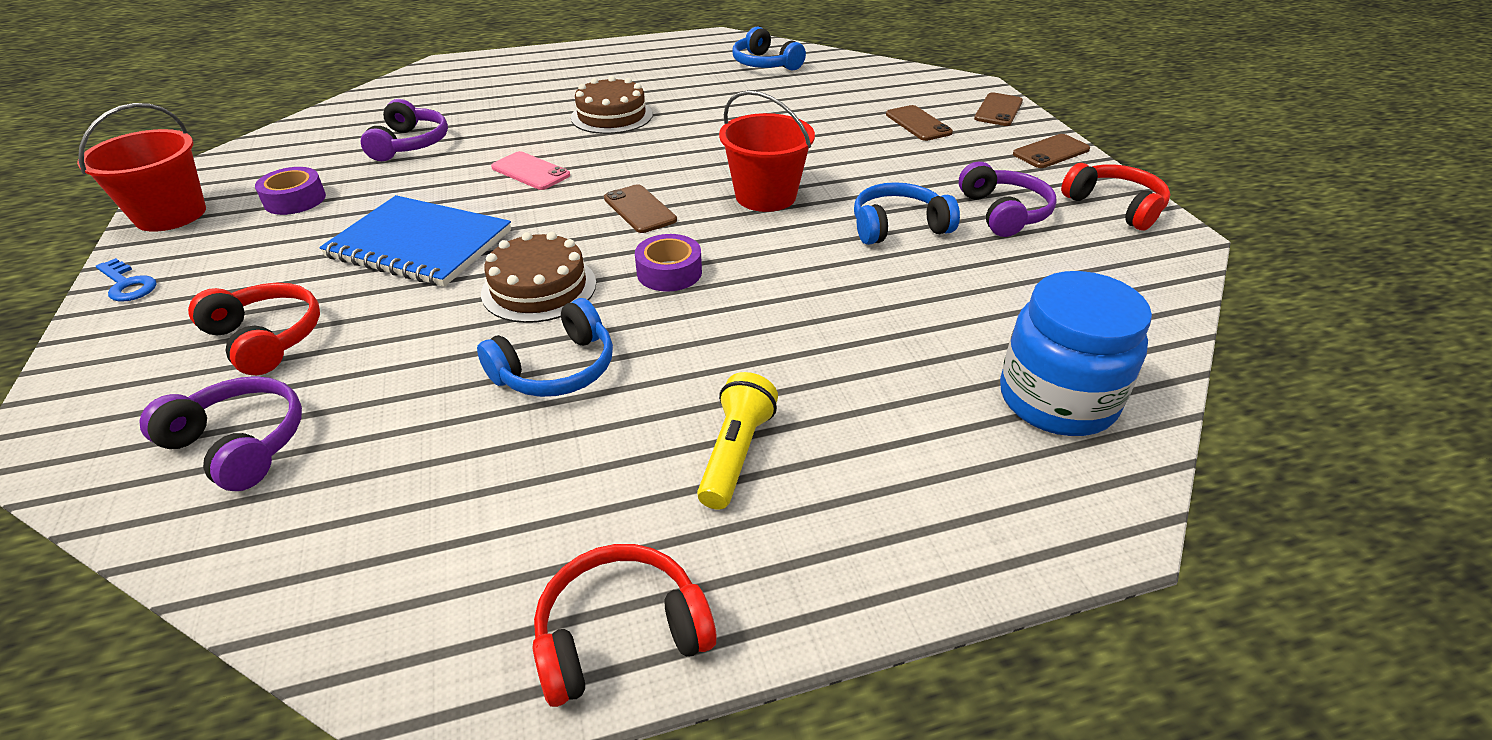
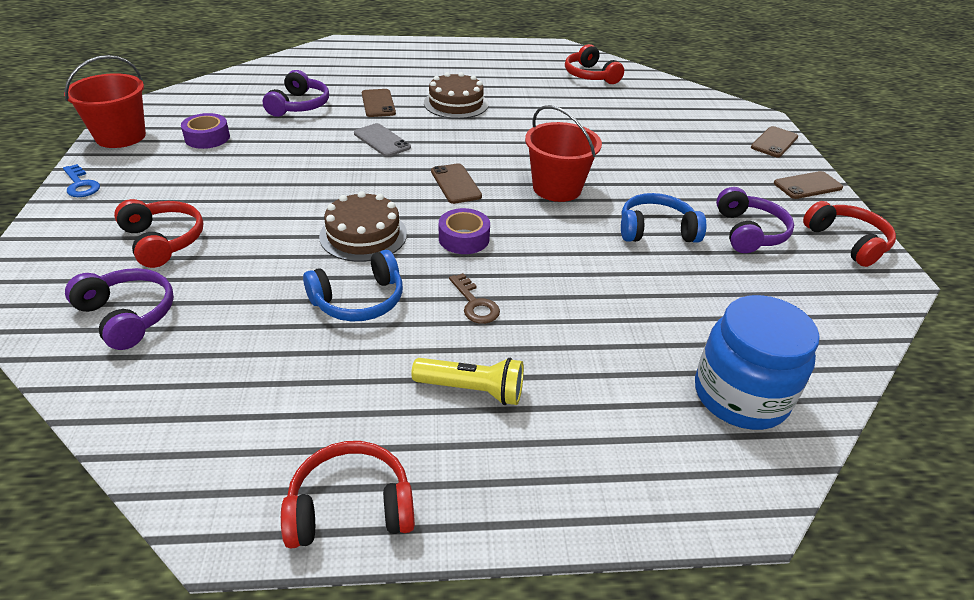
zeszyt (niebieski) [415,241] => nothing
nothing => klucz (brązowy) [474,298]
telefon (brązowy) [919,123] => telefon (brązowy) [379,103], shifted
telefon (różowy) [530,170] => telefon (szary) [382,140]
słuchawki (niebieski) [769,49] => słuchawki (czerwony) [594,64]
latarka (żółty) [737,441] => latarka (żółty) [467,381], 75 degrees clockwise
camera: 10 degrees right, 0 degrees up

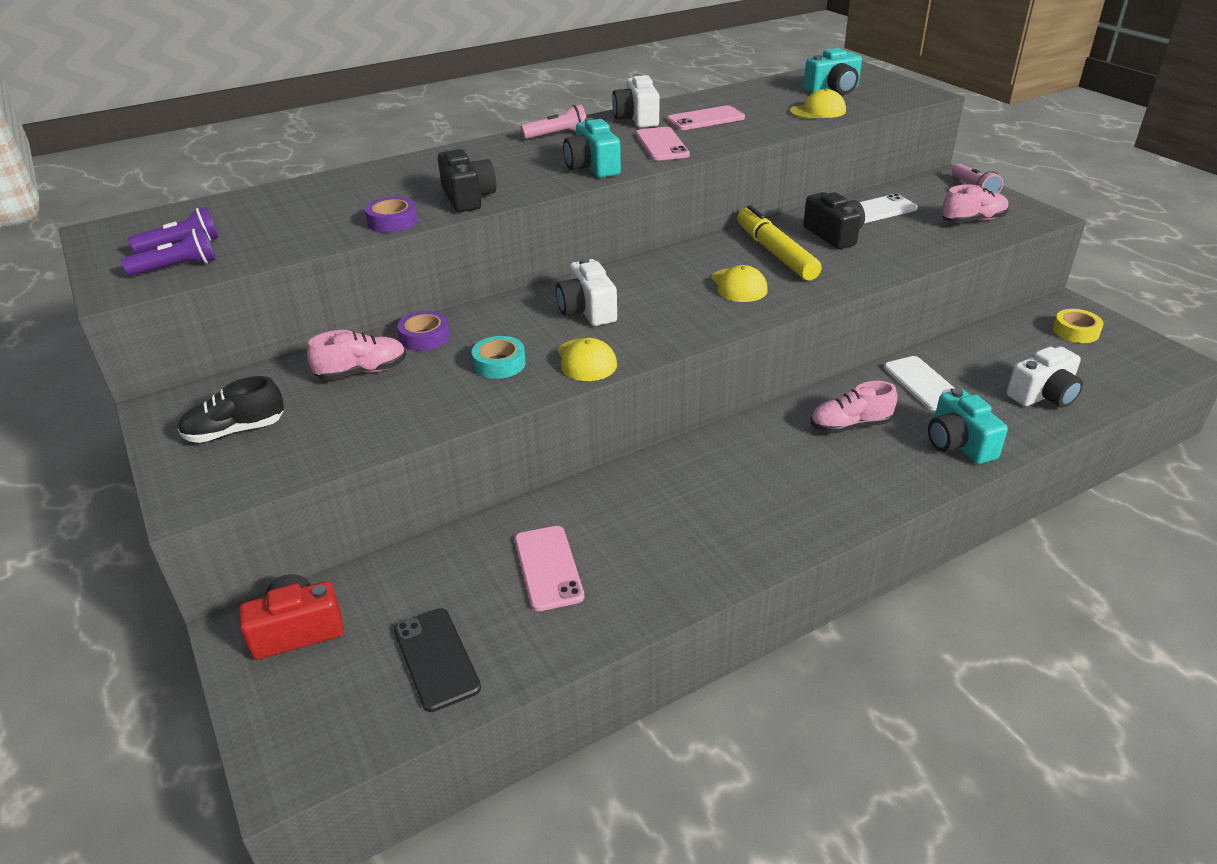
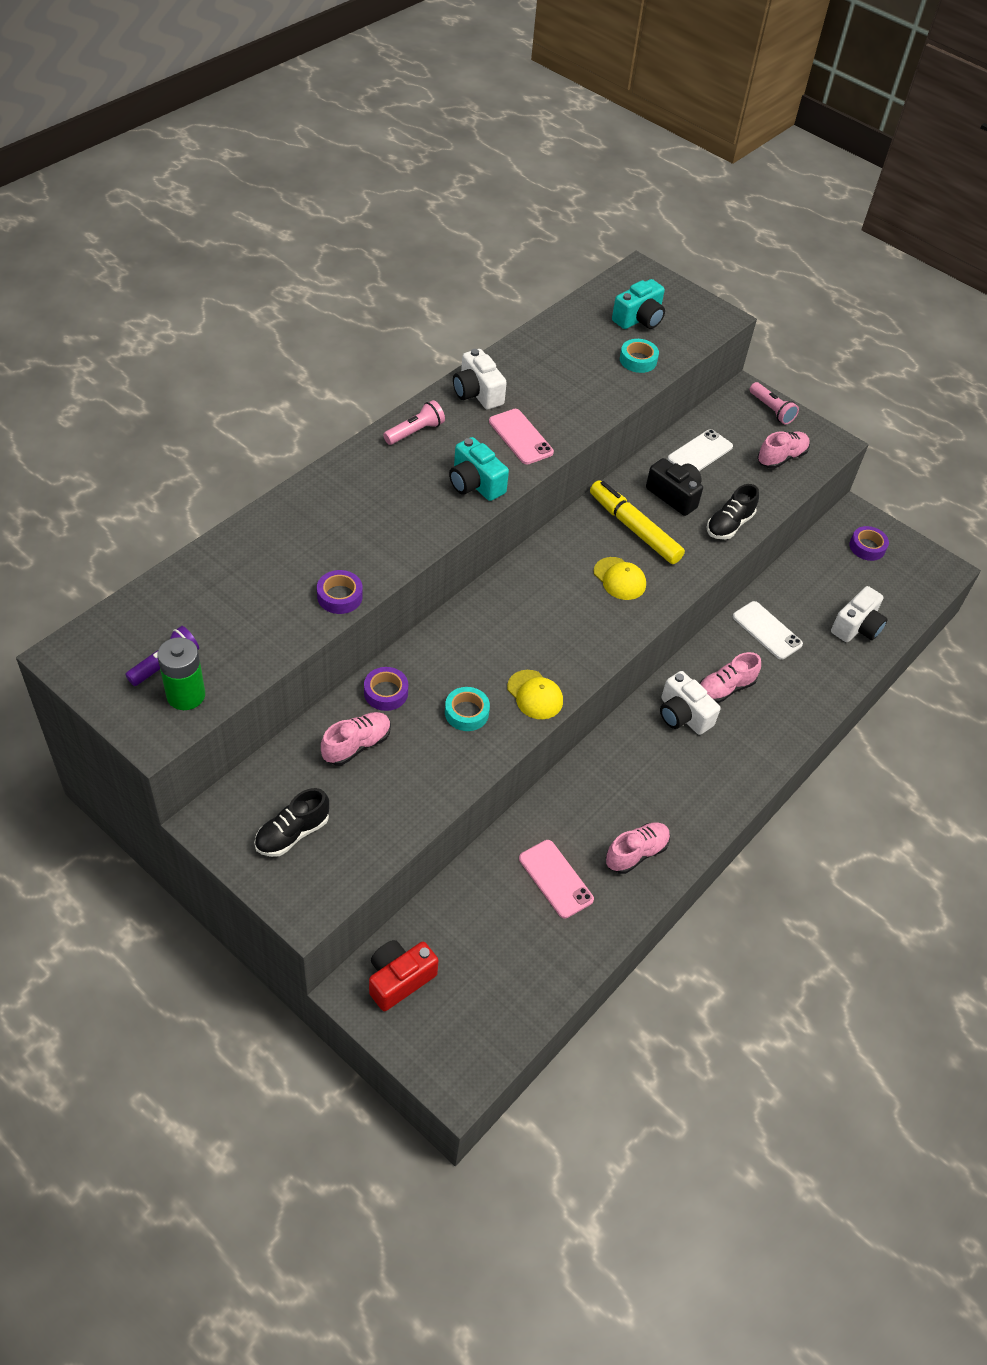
telefon (czarny) [437,660] => nothing
aparat fotograficzny (czarny) [467,180] => nothing
telefon (różowy) [706,117] => nothing
aparat fotograficzny (turkusowy) [968,426] => nothing
nothing => but (różowy) [638,848]
nothing => but (czarny) [732,512]
aparat fotograficzny (biały) [586,291] => aparat fotograficzny (biały) [690,703], shifted
latarka (fioletowy) [168,252] => bateria (zielony) [181,673]
czapka (żółty) [818,103] => taśma klejąca (turkusowy) [639,356]
taśma klejąca (żółty) [1078,326] => taśma klejąca (fioletowy) [869,543]
camera: 25 degrees left, 15 degrees up

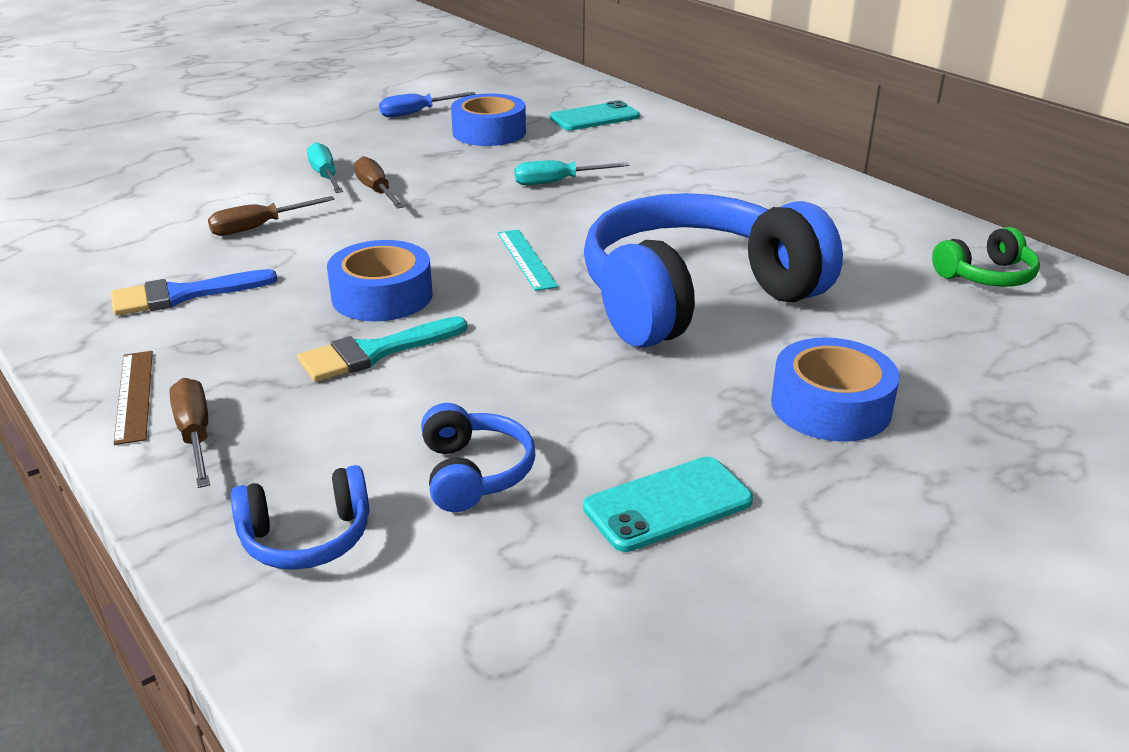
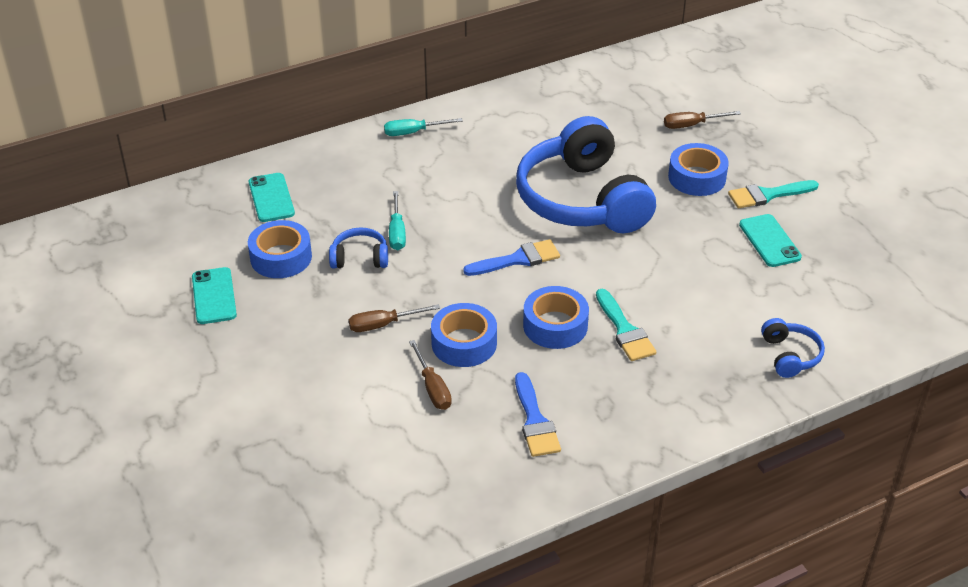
linijka (brązowy) [133,398] => nothing
słuchawki (zielony) [986,257] => nothing
nothing => taśma klejąca (niebieski) [464,335]
nothing => pędzel (turkusowy) [773,194]
śrubokręt (brązowy) [189,433] => śrubokręt (brązowy) [702,120], shifted
śrubokręt (turkusowy) [325,167] => śrubokręt (turkusowy) [423,127], shifted
słuchawki (niebieski) [478,457] => słuchawki (niebieski) [358,248], shifted
śrubokręt (niebieski) [427,104] => telefon (turkusowy) [214,295]
linijka (turkusowy) [528,260] => pędzel (niebieski) [511,257]
camera: 80 degrees left, 10 degrees up

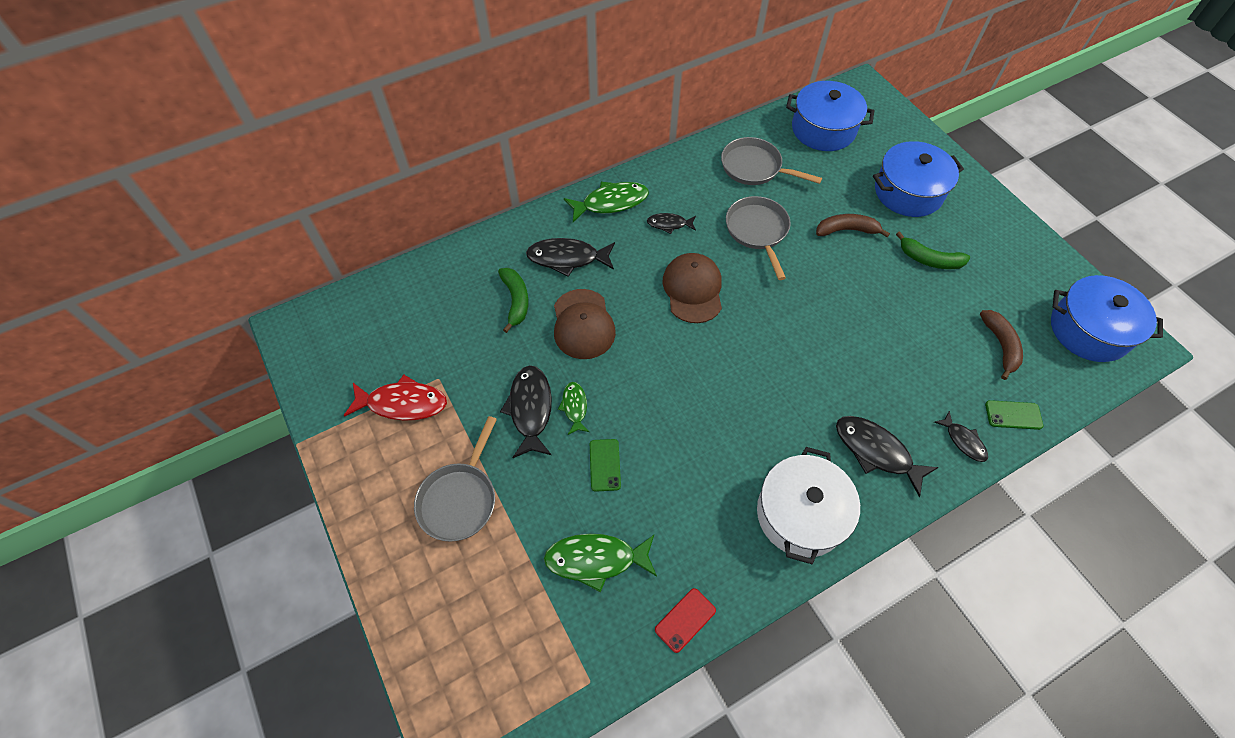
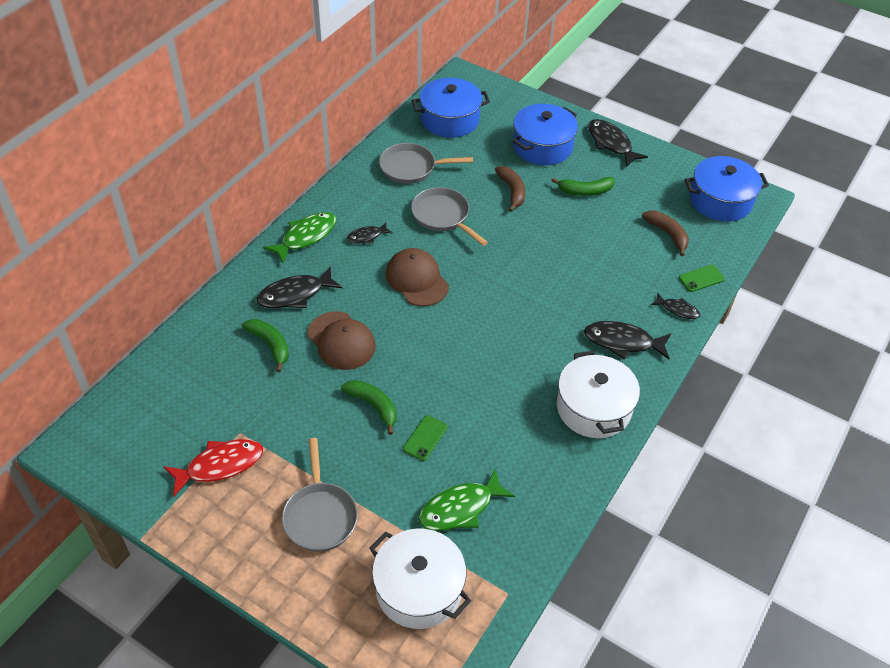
telefon (czerwony) [685,620] => nothing
nothing => garnek (biały) [420,578]
ryba (czarny) [526,411] => ryba (czarny) [618,143], shifted
ryba (zielony) [573,408] => banan (zielony) [369,407]
telefon (zielony) [605,465] => telefon (zielony) [425,438], 60 degrees clockwise
banan (brązowy) [853,225] => banan (brązowy) [510,189], 105 degrees clockwise
camera: 30 degrees left, 10 degrees down

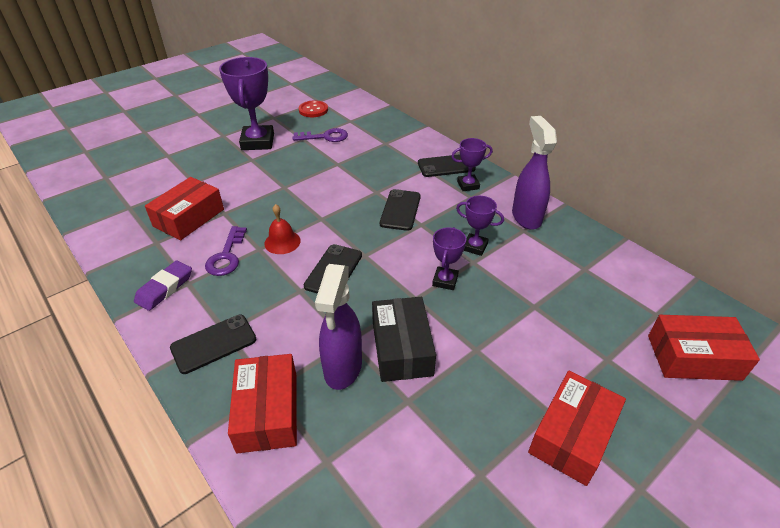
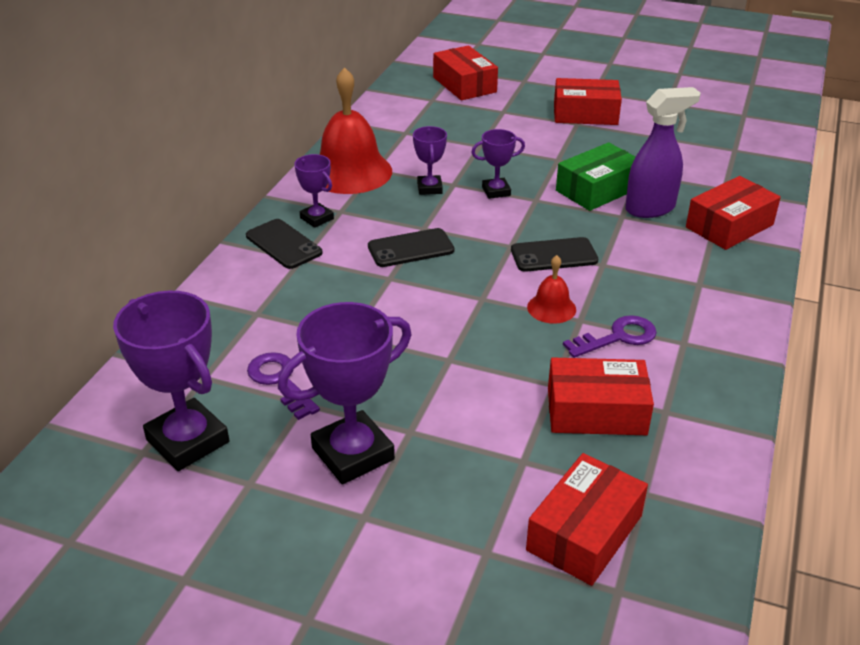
gumka do mazania (fioletowy) [163,285] => nothing
telefon (czarny) [213,344] => nothing
nothing => pudełko (czerwony) [587,519]
guzik (czerwony) [313,108] => puchar (fioletowy) [171,381]
spryskiwacz (fioletowy) [534,173] => dzwonek (czerwony) [355,130]
pudełko (czarny) [404,339] => pudełko (zielony) [596,176]
camera: 120 degrees left, 5 degrees down

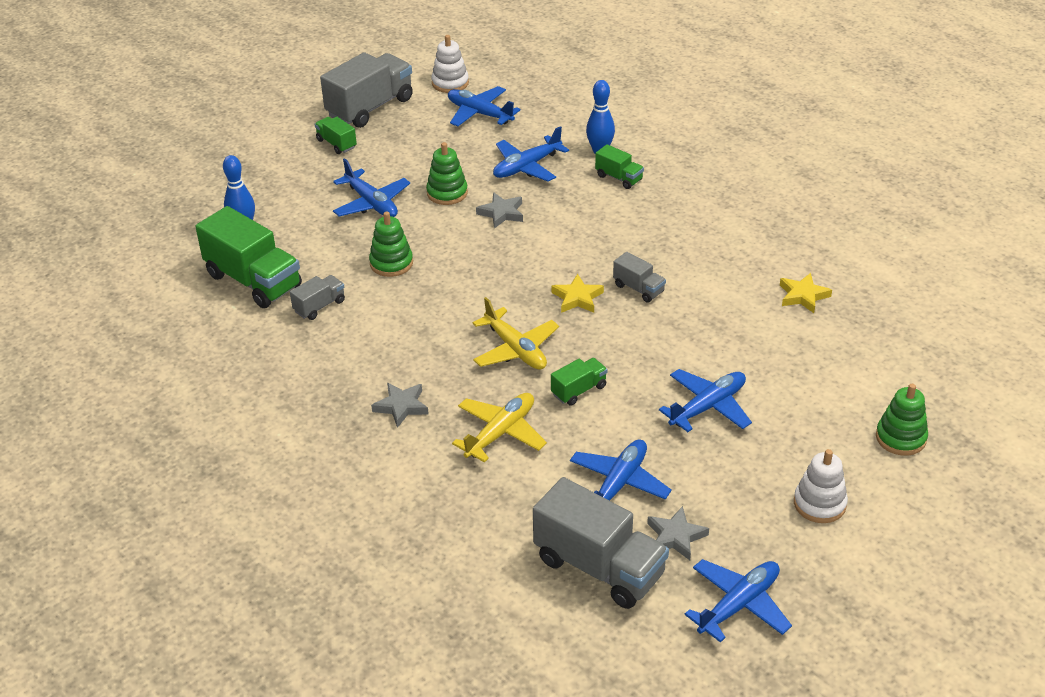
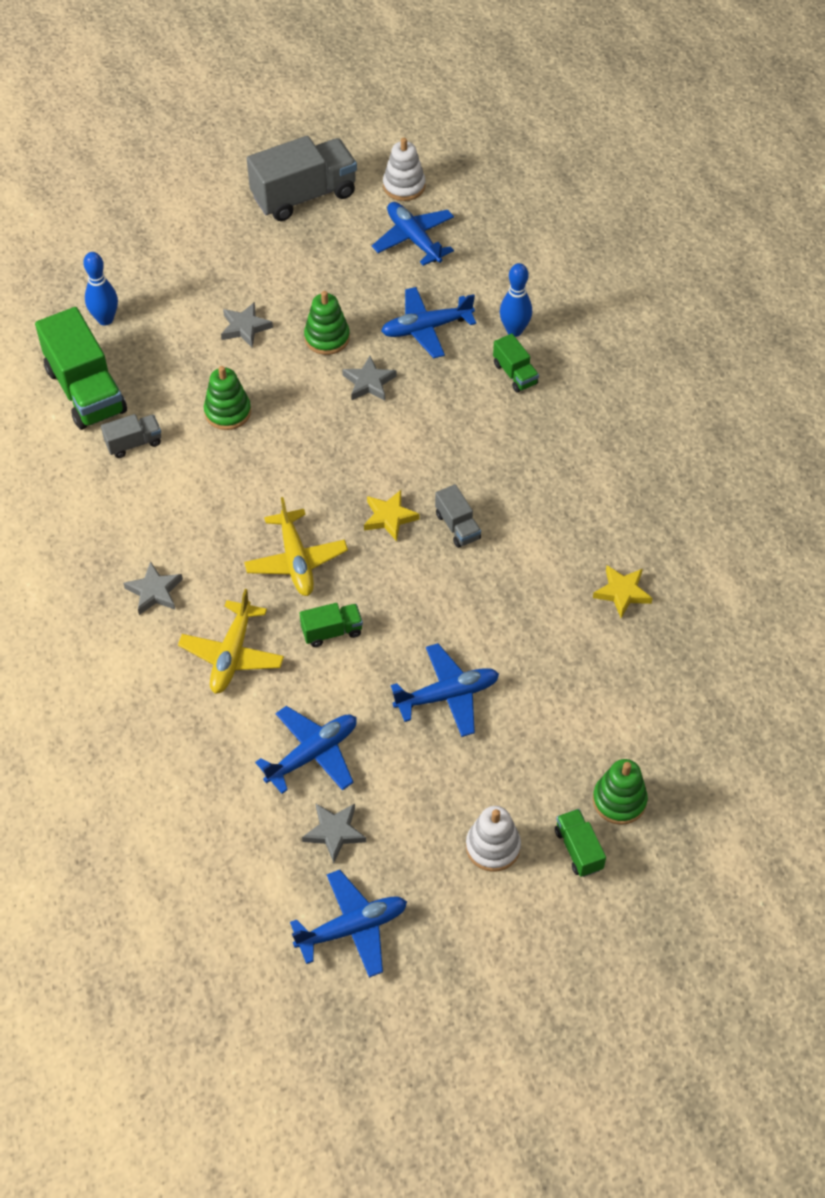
ciężarówka (szary) [601,543] => nothing
ciężarówka (zielony) [336,135] => ciężarówka (zielony) [580,843], shifted
samolot (niebieski) [371,187] => gwiazda (szary) [247,324]
samolot (żółty) [499,428] => samolot (żółty) [231,641], 135 degrees clockwise
camera: 20 degrees right, 15 degrees up

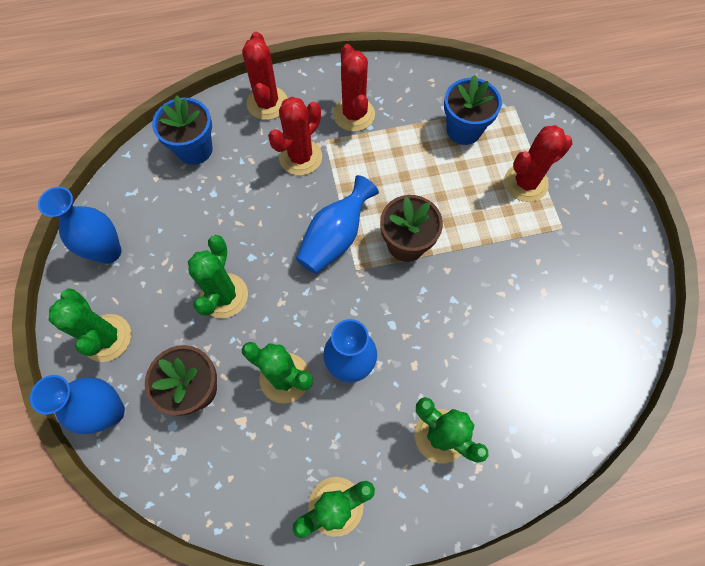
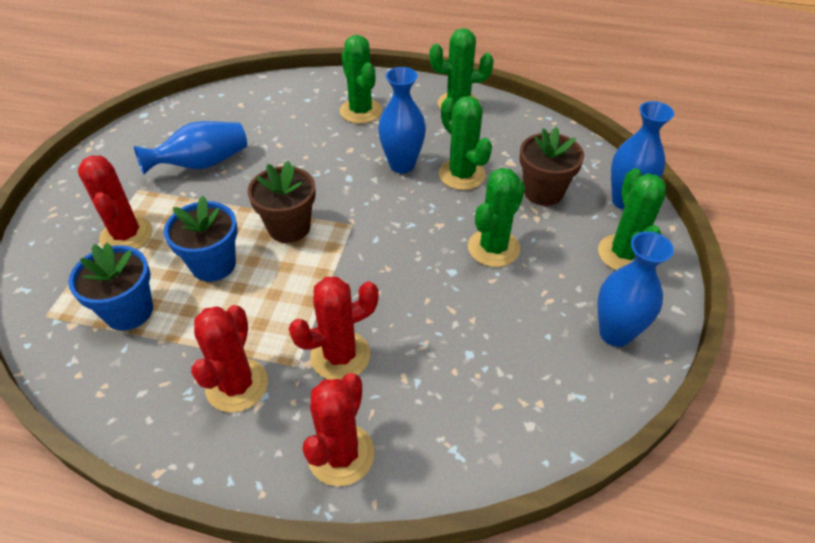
doniczka (niebieski) [182,130] => doniczka (niebieski) [201,239], shifted
wazon (niebieski) [337,224] => wazon (niebieski) [190,148], shifted
kaktus (czerwony) [538,163] => kaktus (czerwony) [115,202], 75 degrees clockwise
camera: 155 degrees left, 20 degrees down

